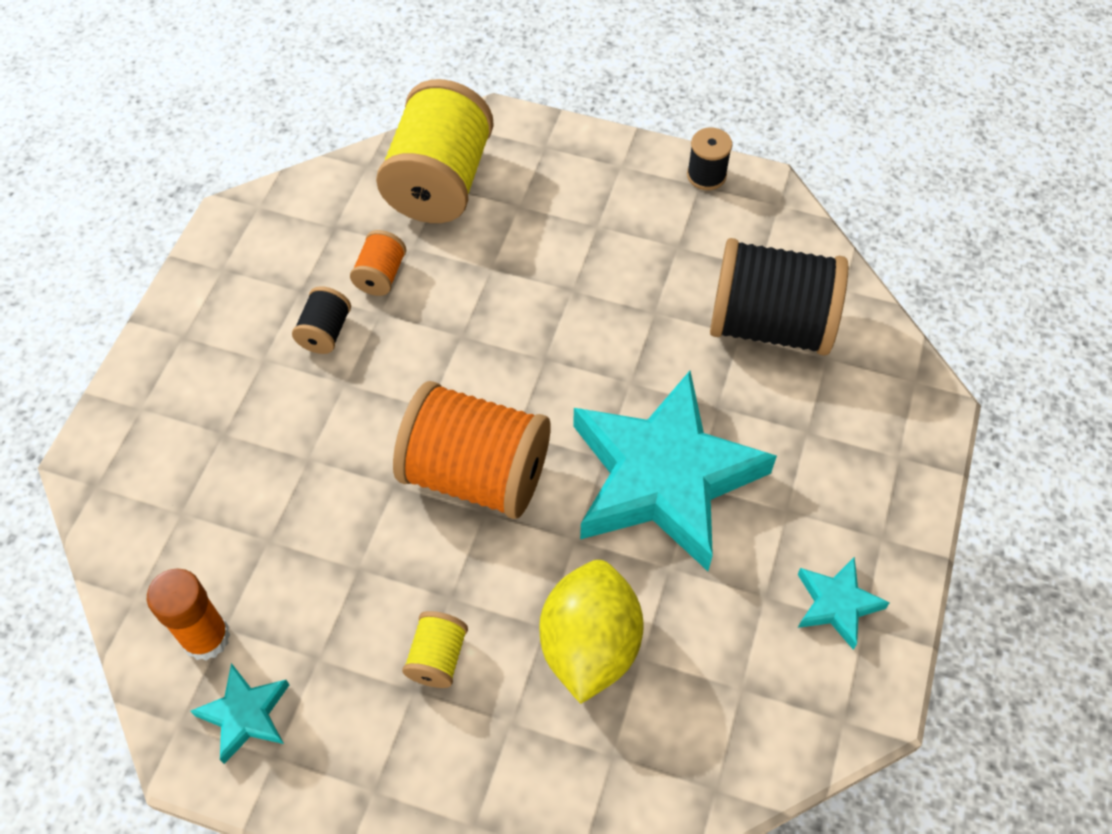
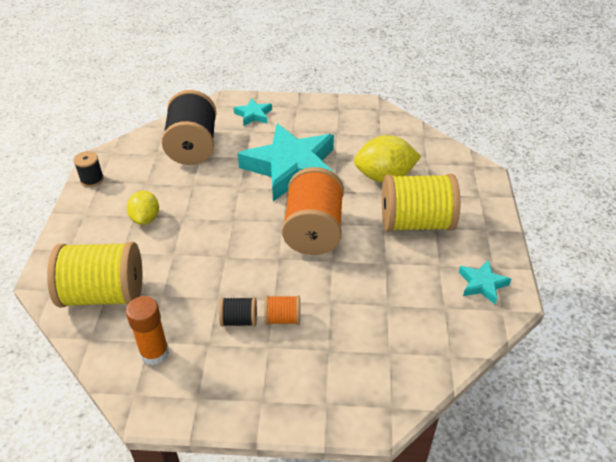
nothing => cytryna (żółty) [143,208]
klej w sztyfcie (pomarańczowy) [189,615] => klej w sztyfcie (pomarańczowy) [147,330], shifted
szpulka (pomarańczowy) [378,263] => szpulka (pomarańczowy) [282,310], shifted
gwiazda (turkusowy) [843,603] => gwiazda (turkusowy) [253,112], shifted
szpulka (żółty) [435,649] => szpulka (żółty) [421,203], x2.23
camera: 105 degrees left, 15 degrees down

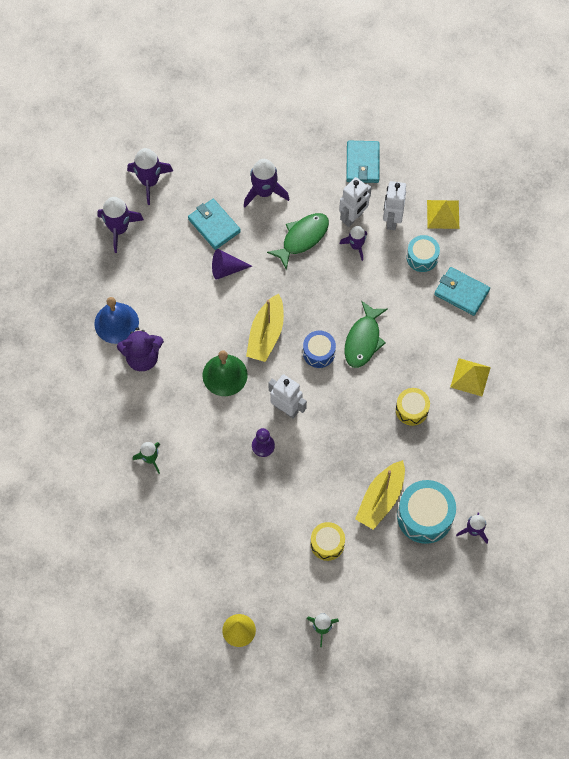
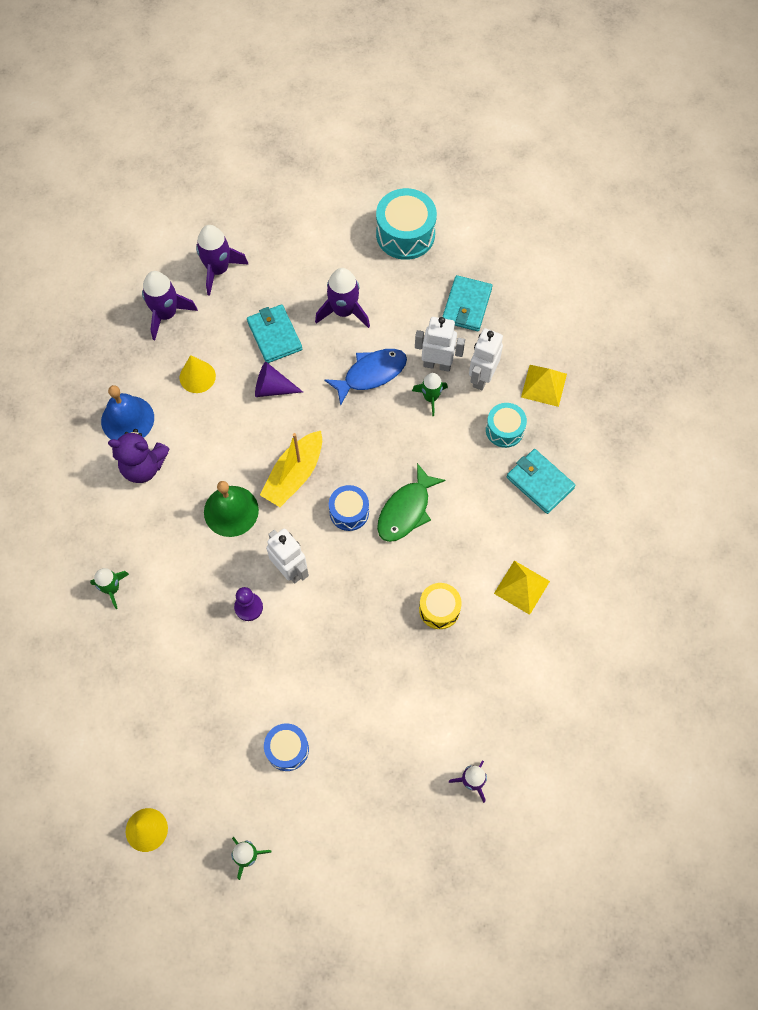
łódka (żółty) [380,495] => nothing
nothing => stożek (żółty) [198,374]
bęben (turkusowy) [426,512] => bęben (turkusowy) [406,224], shifted
ryba (zielony) [298,241] => ryba (niebieski) [365,377]
bęben (żółty) [328,541] => bęben (niebieski) [286,747]
rakieta (fioletowy) [353,243] => rakieta (zielony) [430,394]
robot (biały) [355,202] => robot (biały) [440,344], 135 degrees counterclockwise
camera: 15 degrees right, 0 degrees up

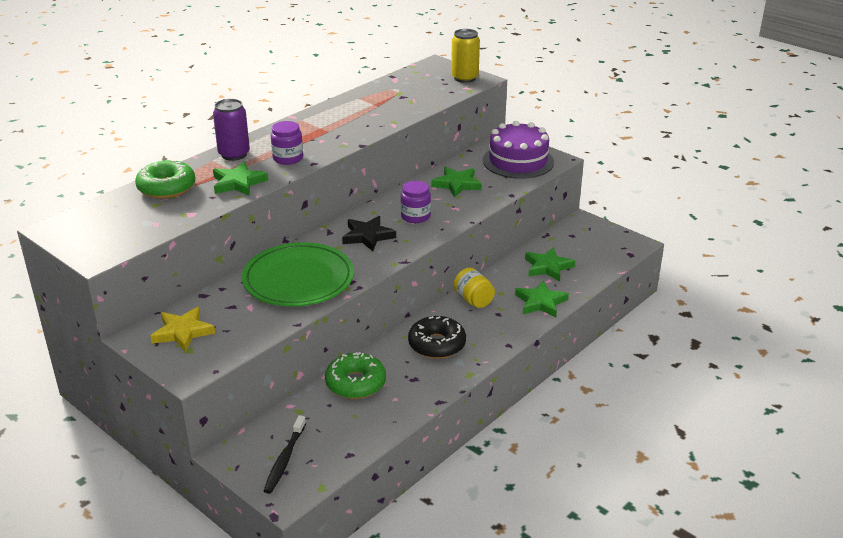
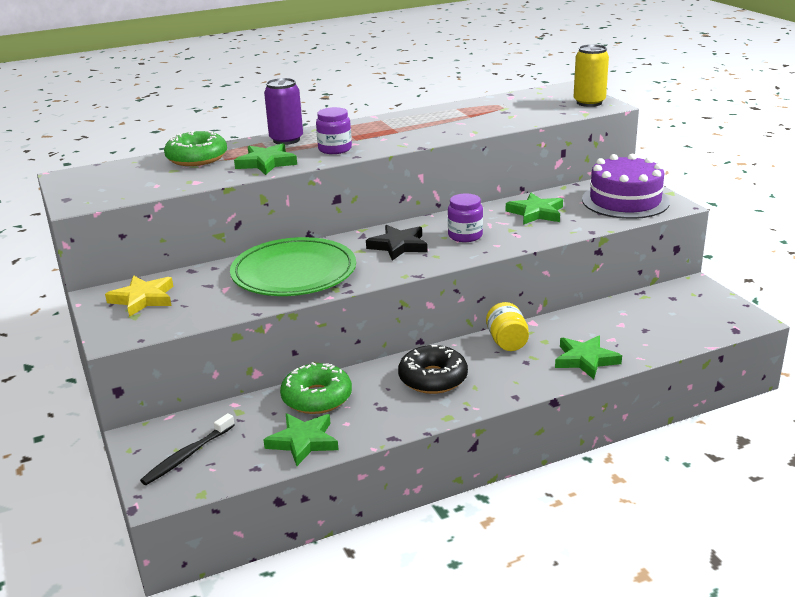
gwiazda (zielony) [550,264] => gwiazda (zielony) [301,440], shifted
camera: 25 degrees right, 5 degrees down

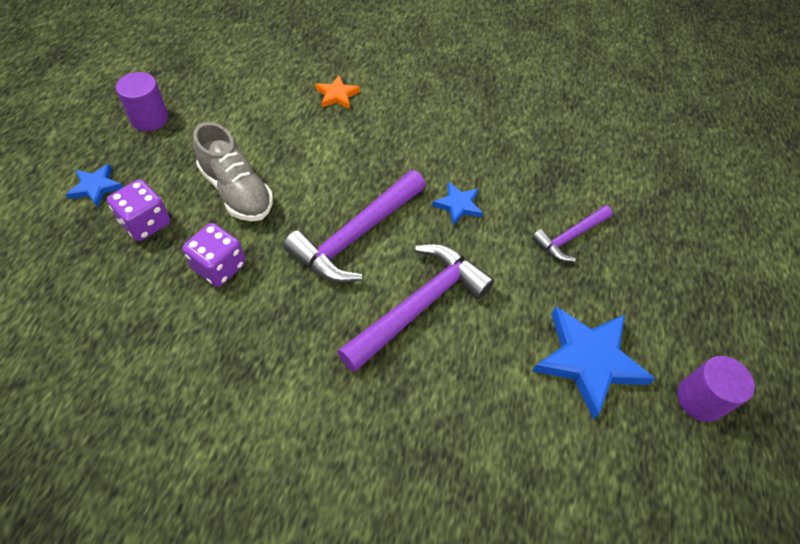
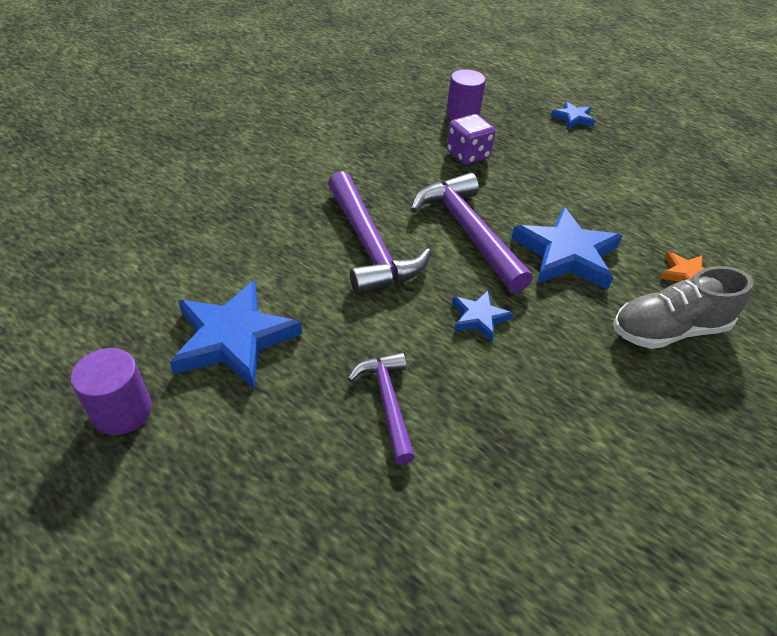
kostka do gry (fioletowy) [138,210] => nothing
nothing => gwiazda (niebieski) [567,248]
walec (fioletowy) [142,101] => walec (fioletowy) [466,94], shifted
but (szary) [233,171] => but (szary) [683,307], shifted
camera: 115 degrees right, 10 degrees down

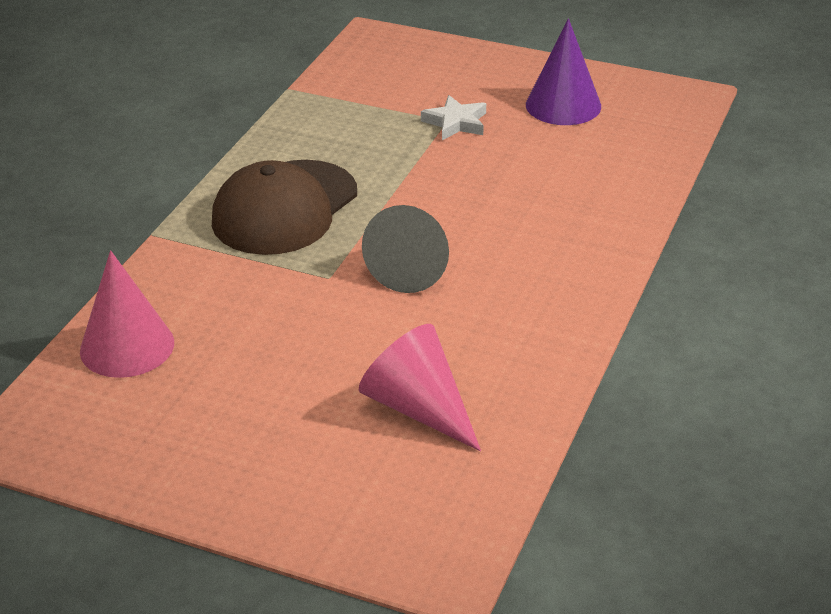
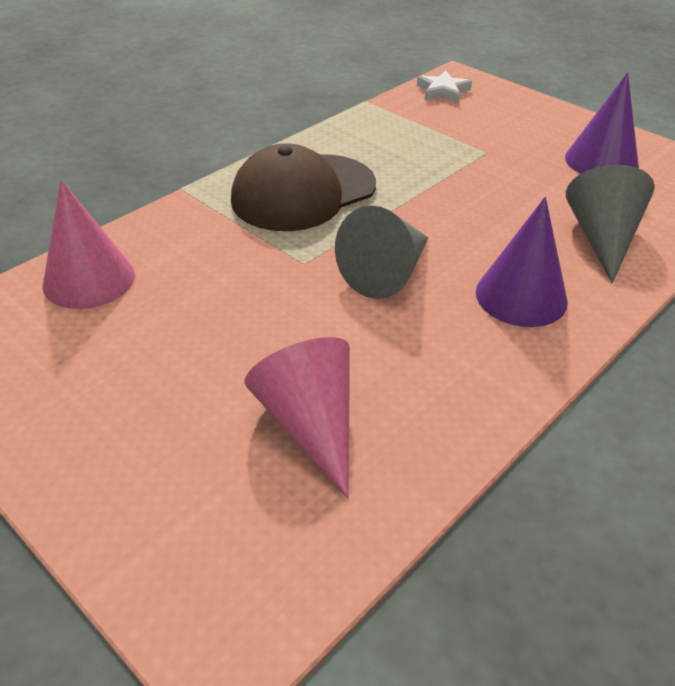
nothing => stożek (fioletowy) [522,262]
nothing => stożek (szary) [610,224]
gwiazda (biały) [453,117] => gwiazda (biały) [444,86], shifted
camera: 20 degrees right, 5 degrees up

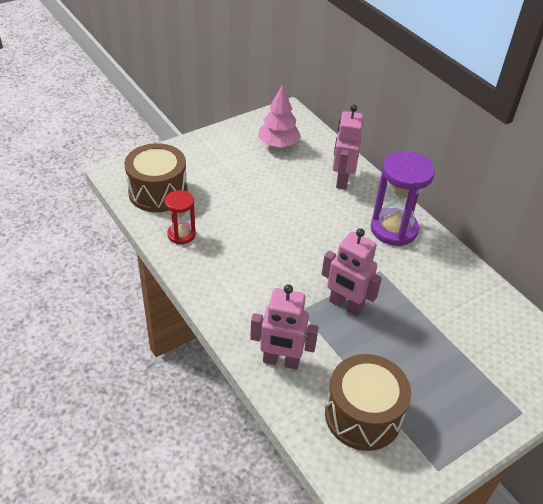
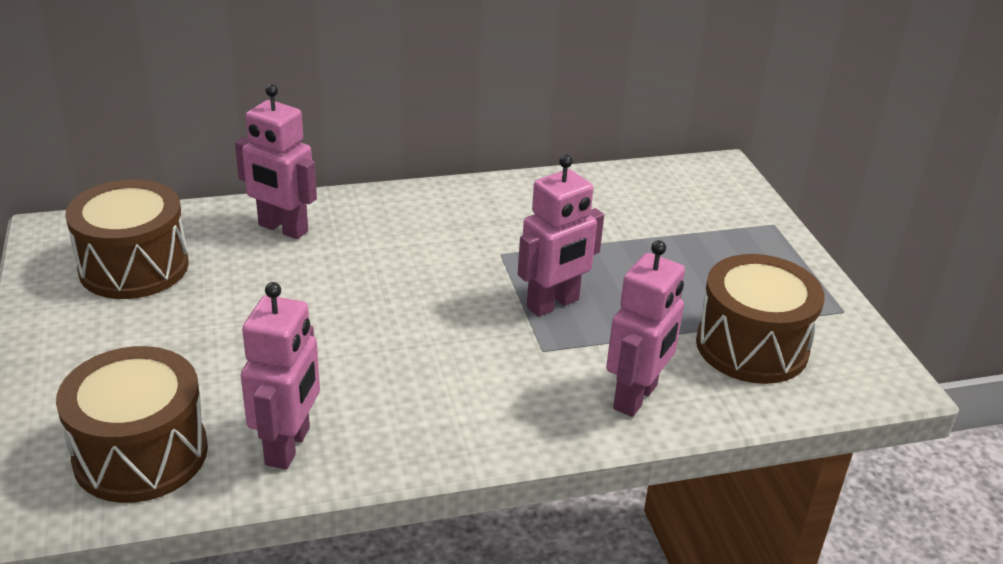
klepsydra (fioletowy) [403,198] => nothing
klepsydra (czerwony) [180,217] => robot (różowy) [280,375]
drzewko (różowy) [279,116] => bęben (brązowy) [127,239]
camera: 70 degrees left, 10 degrees down

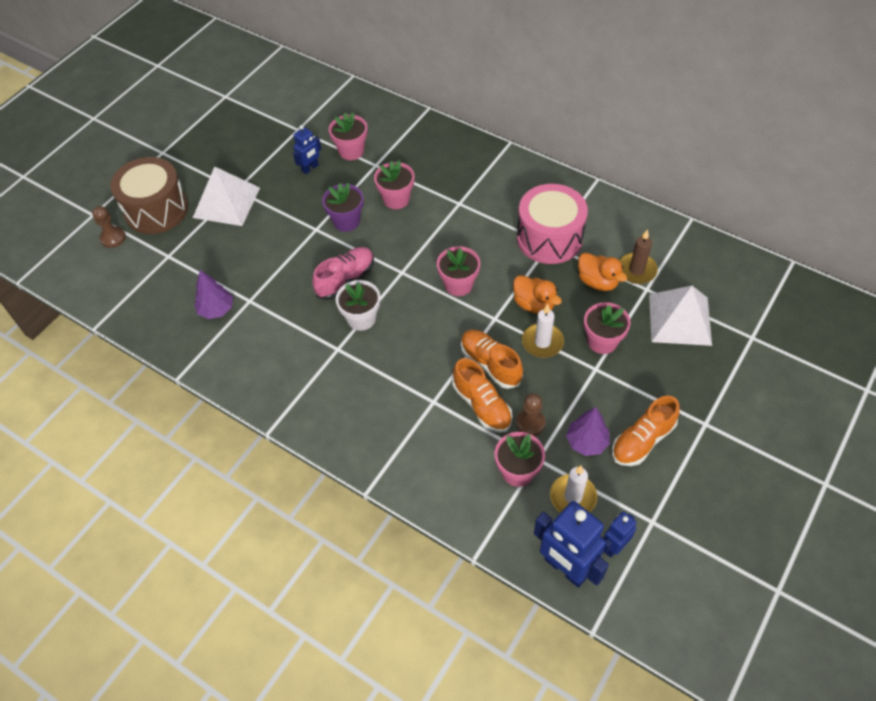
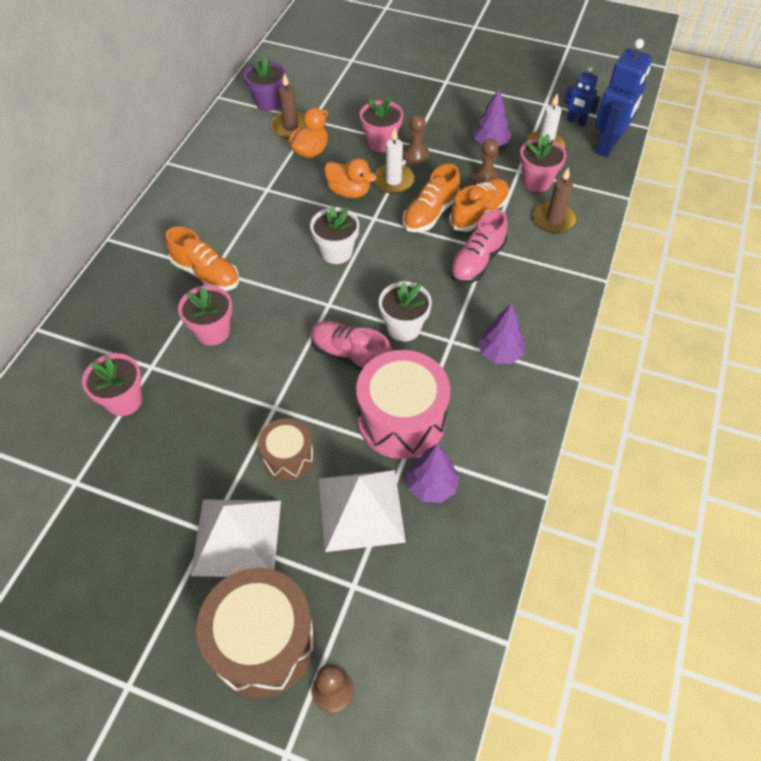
robot (niebieski) [307,149] => nothing
nothing => bęben (brązowy) [286,449]
nothing => pionek (brązowy) [416,140]
nothing => but (różowy) [479,246]
nothing => drzewko (fioletowy) [501,333]
nothing => świeca (brązowy) [555,200]
doniczka (fioletowy) [343,207] => doniczka (fioletowy) [265,83], shifted
bęben (różowy) [552,224] => bęben (różowy) [403,404], shifted
but (pomarańczowy) [646,431] => but (pomarańczowy) [202,259], shifted
piramida (biały) [680,316] => piramida (biały) [362,511], shifted
doniczka (różowy) [458,271] => doniczka (biały) [334,235]
kaczka (pomarańczowy) [537,294] => kaczka (pomarańczowy) [350,178], 90 degrees clockwise
camera: 105 degrees left, 0 degrees up

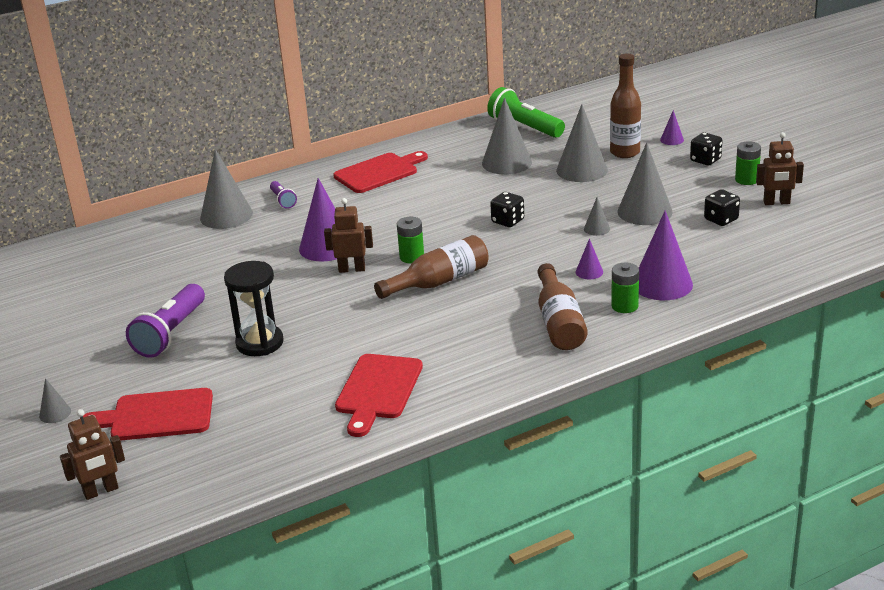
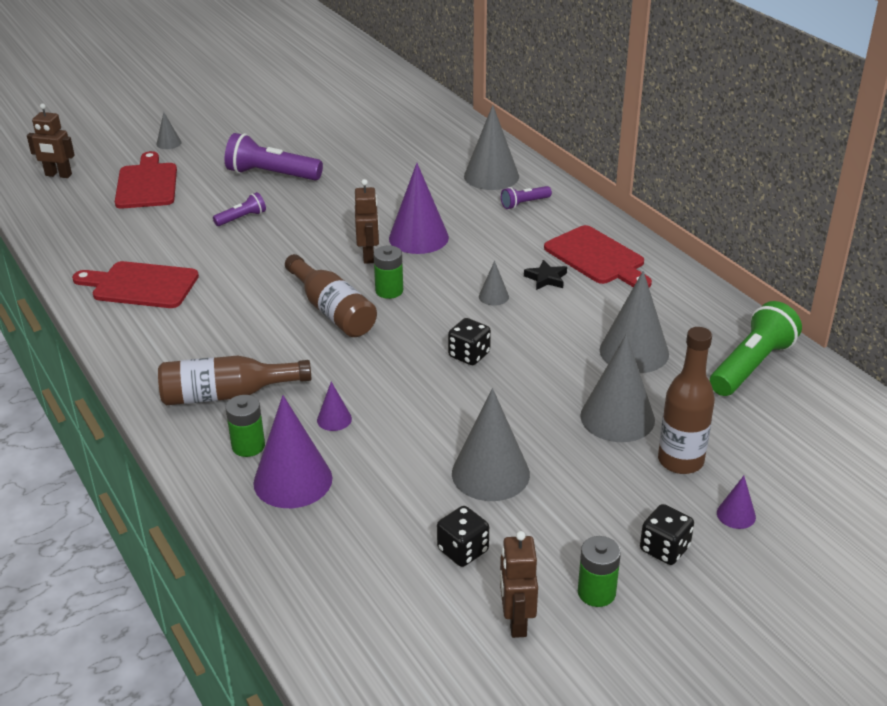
nothing => gwiazda (czarny) [545,275]
stożek (szary) [597,216] => stożek (szary) [494,283], shifted
klepsydra (czarny) [254,308] => latarka (fioletowy) [239,209]
robot (brązowy) [92,454] => robot (brązowy) [51,141], 45 degrees counterclockwise
camera: 85 degrees right, 5 degrees up

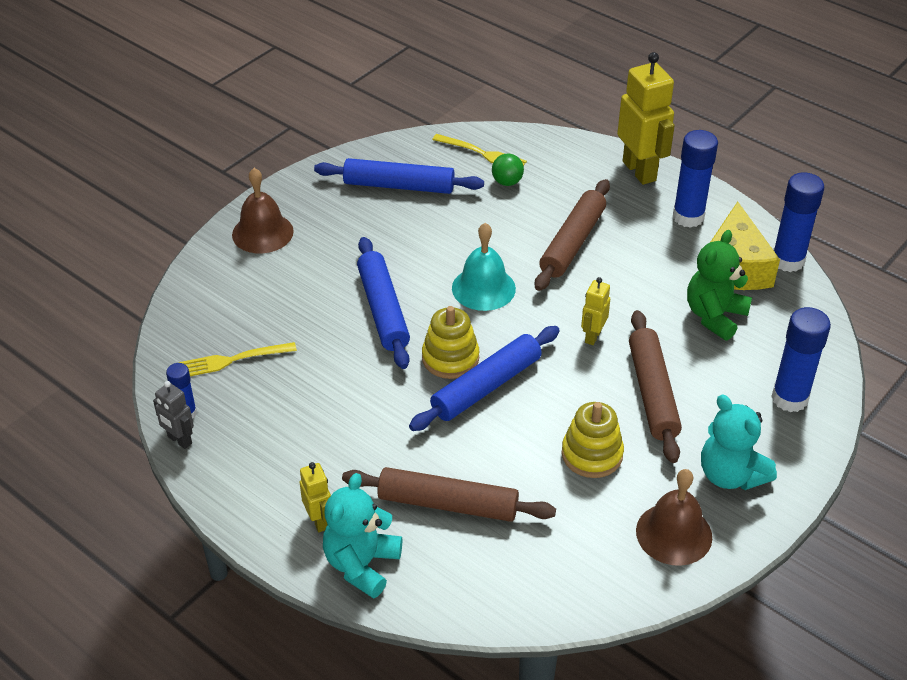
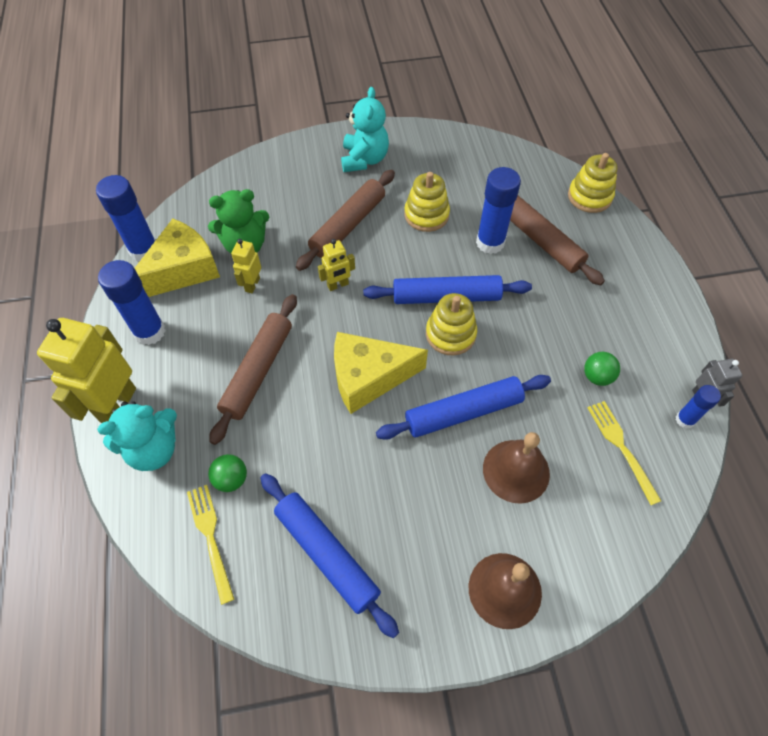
nothing => zabawka nakładanka (żółty) [592,183]
nothing => piłka (zielony) [602,369]
robot (żółty) [315,497] => robot (żółty) [246,266], shifted
miś (turkusowy) [362,536] => miś (turkusowy) [137,436], shifted
dzwonek (brązowy) [674,517] => dzwonek (brązowy) [516,468], shifted
klej w sztyfcie (niebieski) [801,359] => klej w sztyfcie (niebieski) [498,210], shifted
dzwonek (turkusowy) [484,267] => ser (żółty) [381,373]
widelec (żółty) [238,359] => widelec (żółty) [624,453], 135 degrees counterclockwise
wałek do ciasta (niebieski) [383,303] => wałek do ciasta (niebieski) [463,407], 45 degrees clockwise
wałek do ciasta (brązowy) [572,235] => wałek do ciasta (brązowy) [253,369], 45 degrees counterclockwise
camera: 140 degrees left, 15 degrees up

